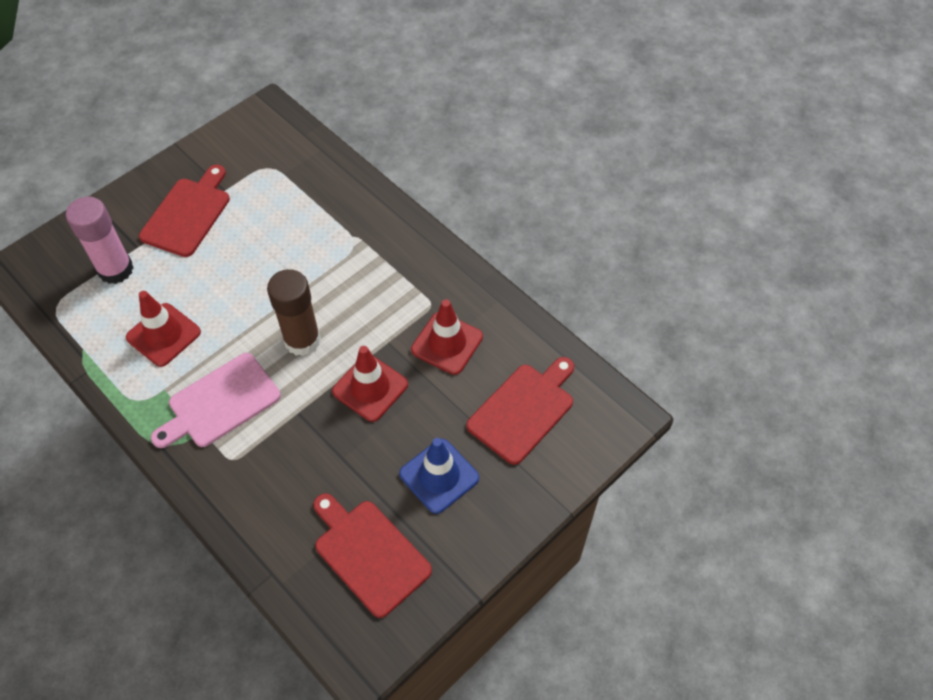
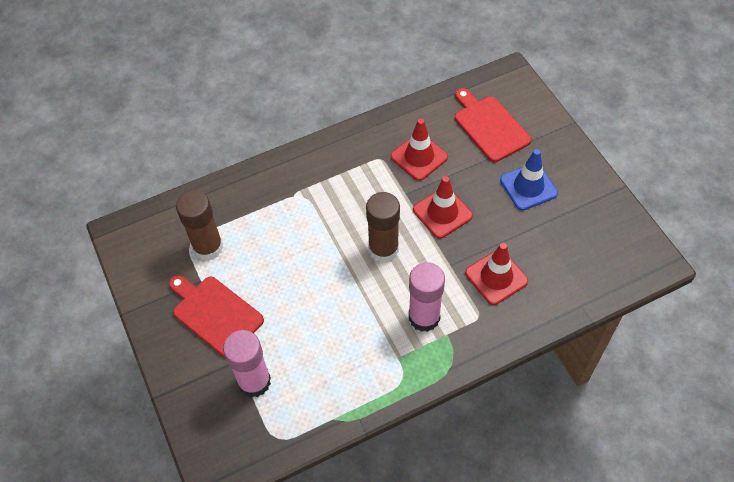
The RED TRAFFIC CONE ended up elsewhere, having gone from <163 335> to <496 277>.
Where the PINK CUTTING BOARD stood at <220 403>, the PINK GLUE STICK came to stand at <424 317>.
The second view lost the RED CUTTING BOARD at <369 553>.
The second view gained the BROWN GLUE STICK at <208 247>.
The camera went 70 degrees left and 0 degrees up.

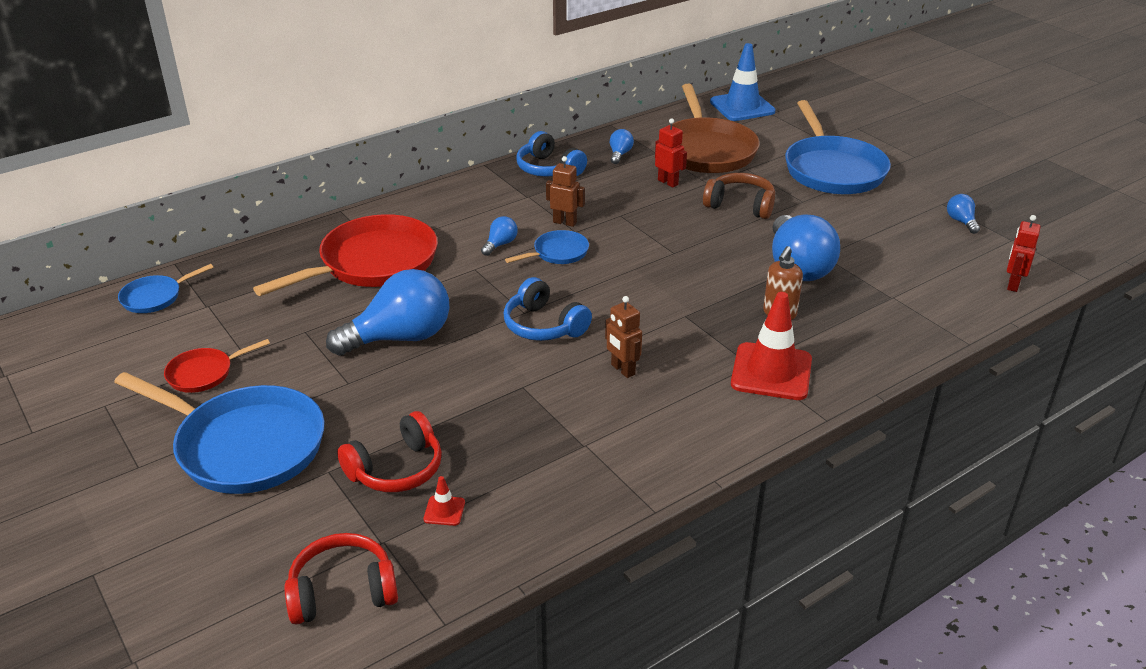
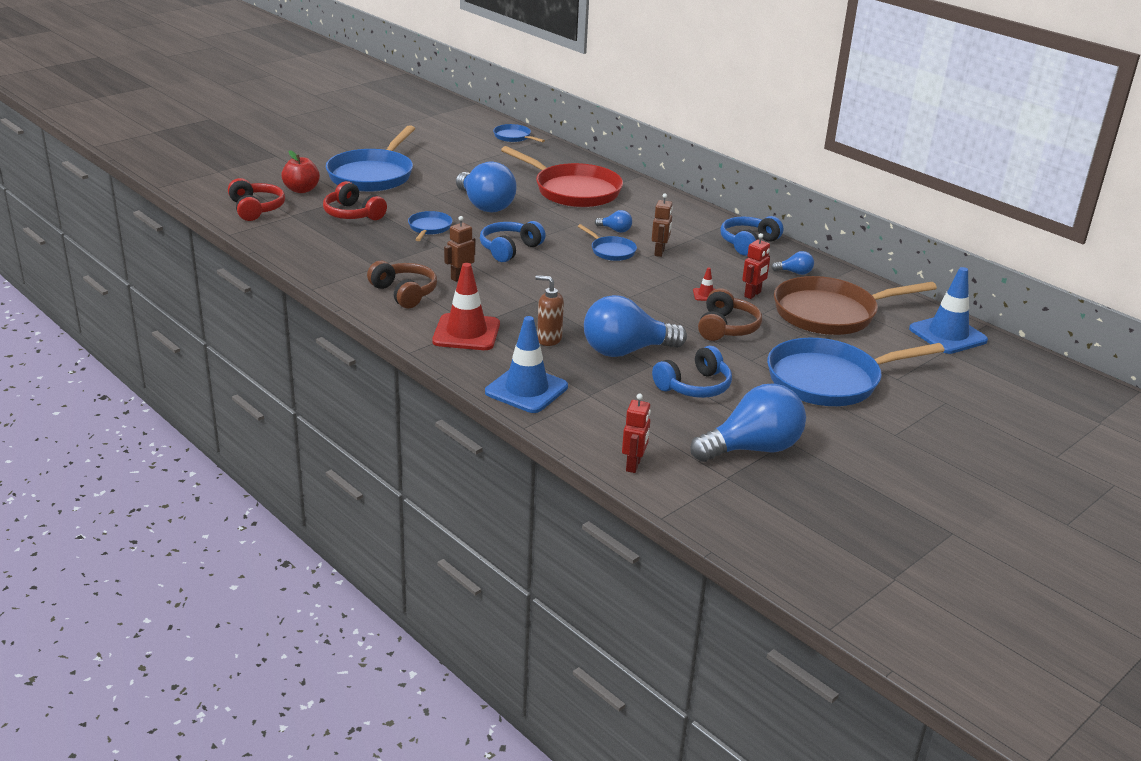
The size of the BLUE LIGHT BULB at <961 221> changed by a factor of 2.29.
The RED ROBOT at <1012 284> ended up facing another way, 90 degrees clockwise from before.
The second view lost the RED PAN at <204 373>.
The RED TRAFFIC CONE ended up elsewhere, having gone from <444 511> to <705 295>.
The second view gained the RED APPLE at <301 190>.
The second view gained the BLUE PAN at <429 228>.
The second view gained the BROWN HEADPHONES at <404 293>.
The second view gained the BLUE TRAFFIC CONE at <526 389>.
The second view gained the BLUE HEADPHONES at <694 386>.
The camera went 80 degrees right and 5 degrees down.

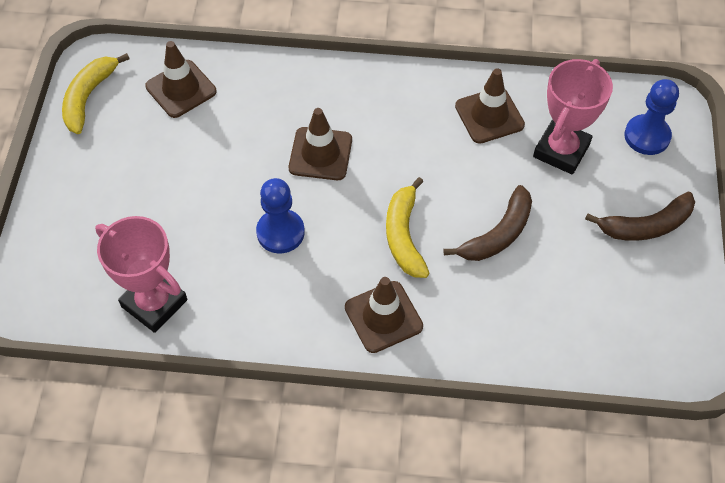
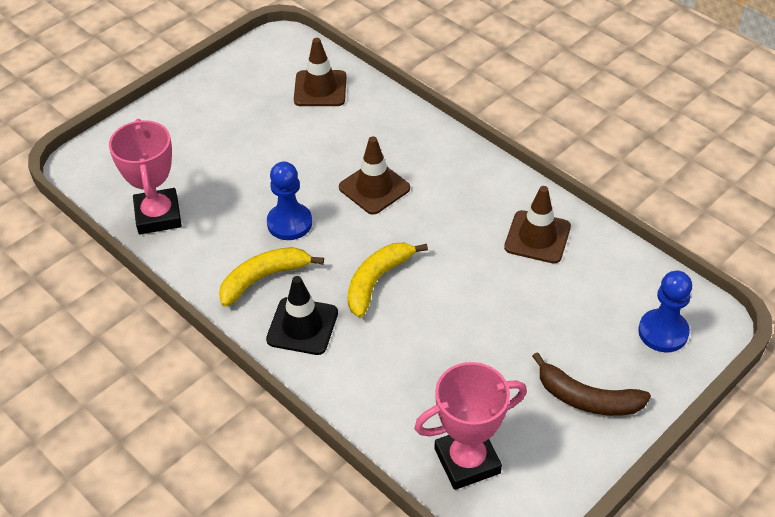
The YELLOW BANANA ended up elsewhere, having gone from <88 97> to <263 278>.
The PINK TROPHY ended up elsewhere, having gone from <561 150> to <467 461>.
The second view lost the BROWN BANANA at <498 234>.
What was the BROWN TRAFFIC CONE at <383 317> turned into the BLACK TRAFFIC CONE at <302 326>.
The camera went 40 degrees right and 10 degrees down.

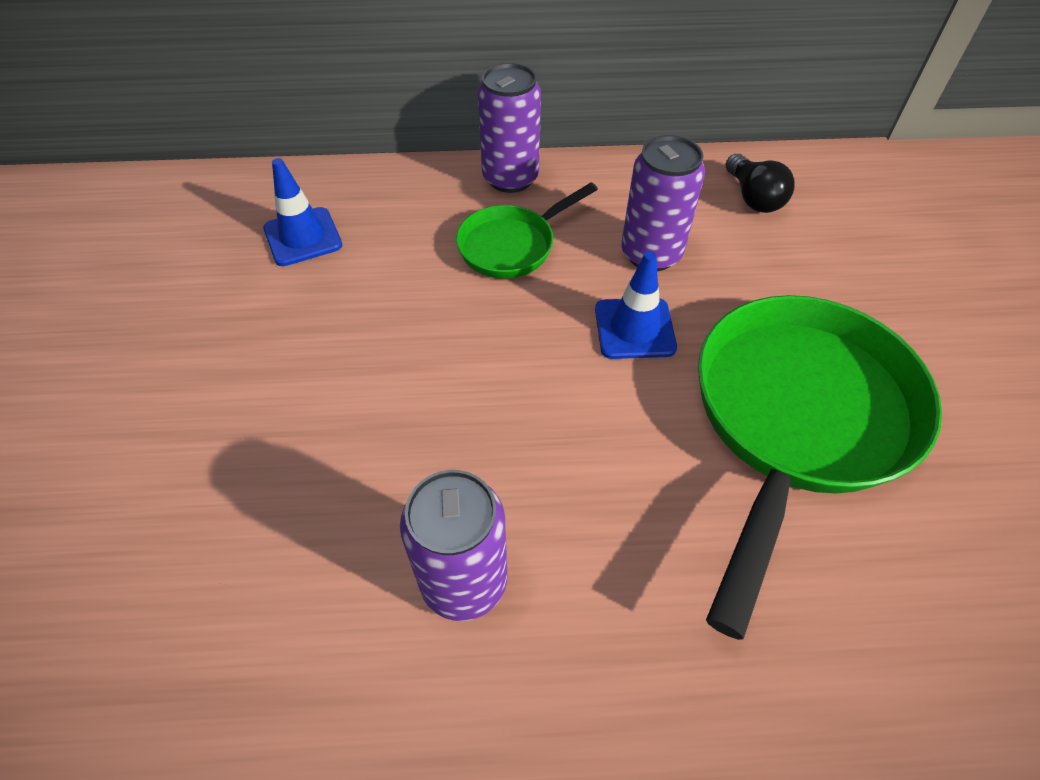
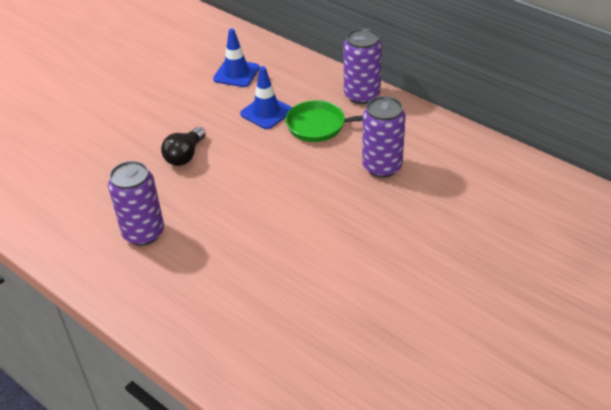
The BLACK LIGHT BULB ended up elsewhere, having gone from <753 198> to <185 155>.
The BLUE TRAFFIC CONE ended up elsewhere, having gone from <634 328> to <266 112>.
The second view lost the GREEN PAN at <797 419>.
The camera went 45 degrees right and 10 degrees down.

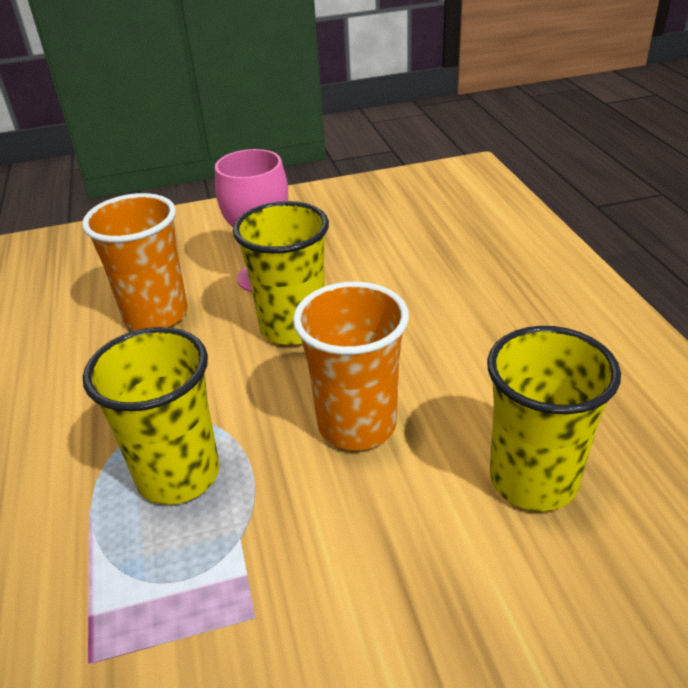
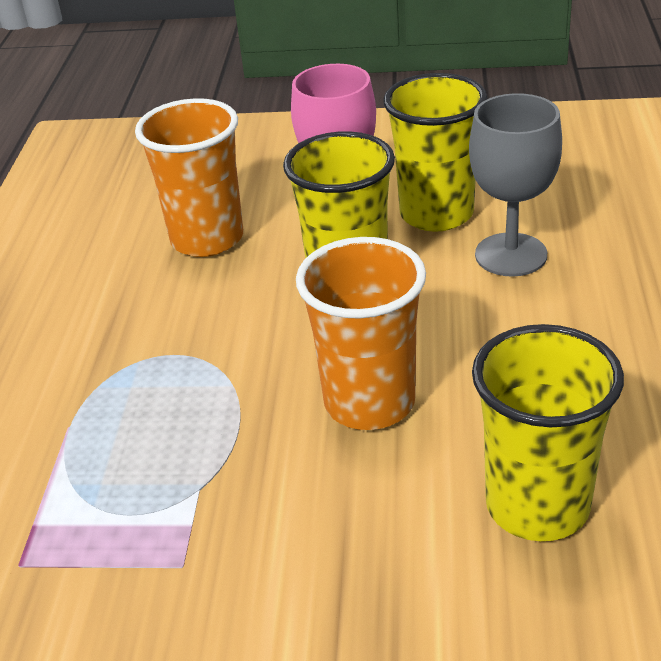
The YELLOW CUP ended up elsewhere, having gone from <178 475> to <436 214>.
The second view gained the GREY GOBLET at <511 255>.
The camera went 20 degrees right and 0 degrees up.

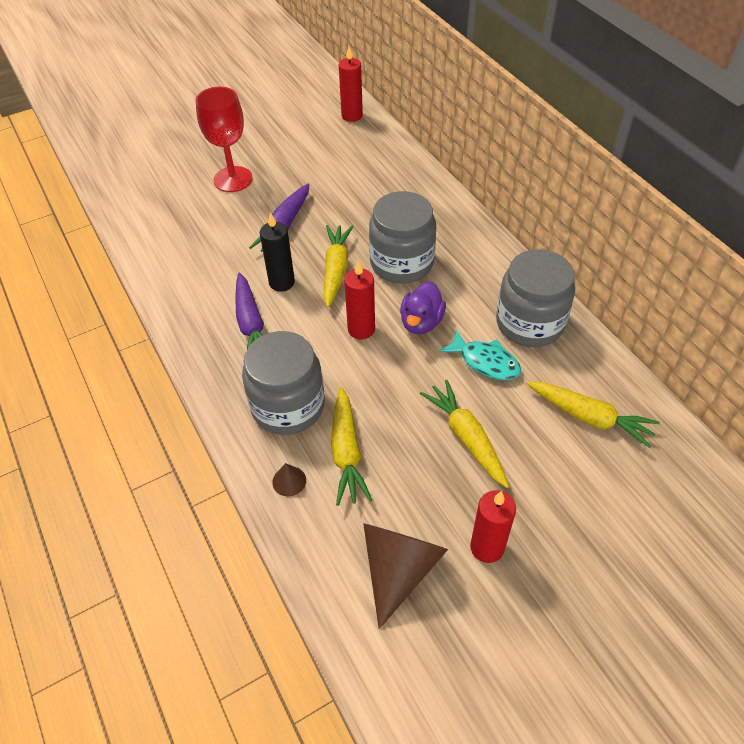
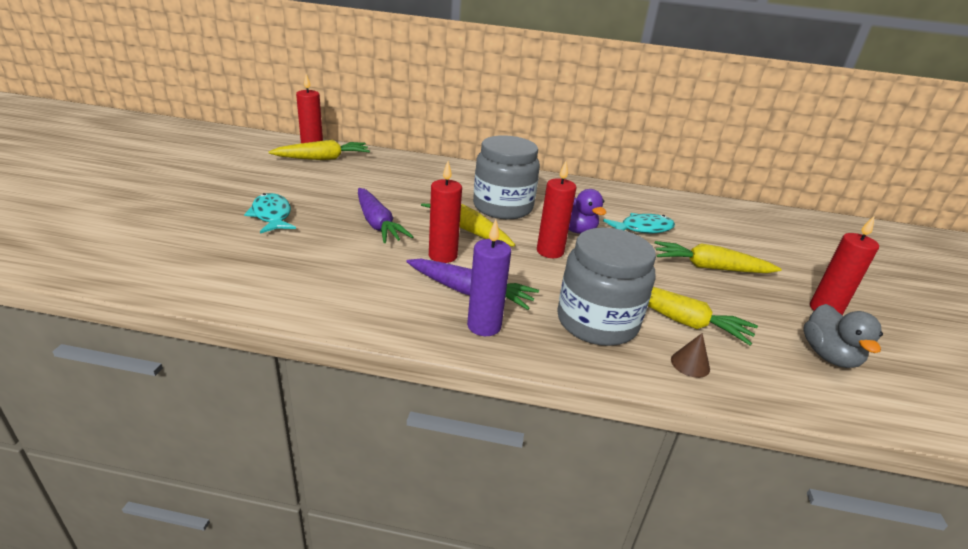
Where the RED GOBLET stood at <233 179>, the TURQUOISE FISH came to stand at <272 215>.
What was the BLACK CANDLE at <281 282> turned into the RED CANDLE at <443 256>.
The second view lost the GREY JAR at <529 323>.
The YELLOW CARROT ended up elsewhere, having gone from <589 417> to <323 158>.
Where the BROWN CONE stood at <399 568>, the GREY DUCK came to stand at <828 356>.
The second view gained the PURPLE CANDLE at <484 326>.
The camera went 55 degrees left and 20 degrees down.

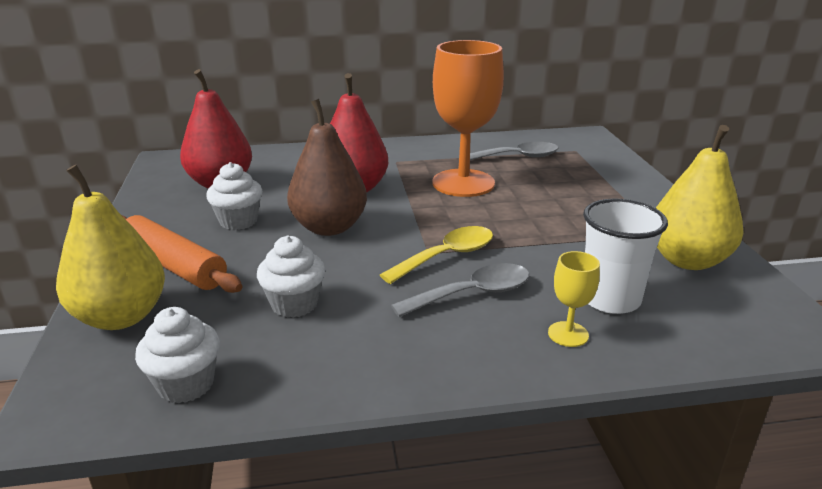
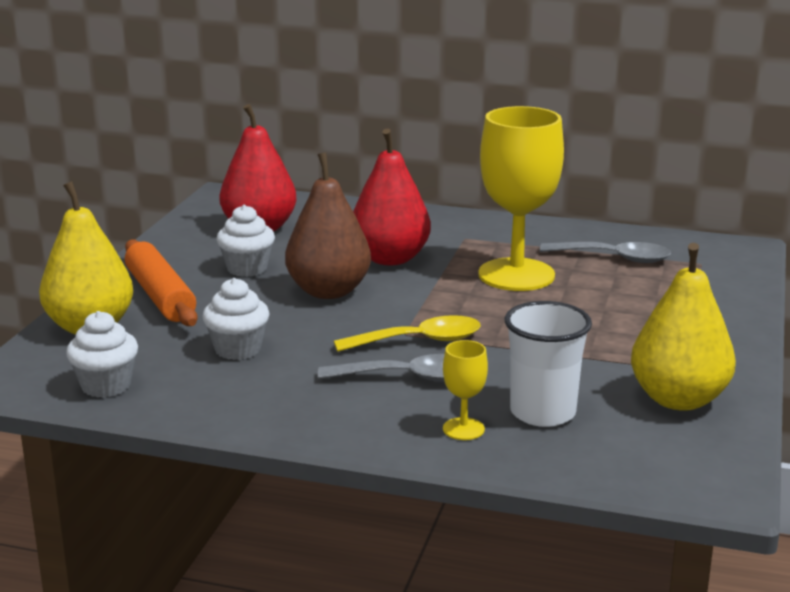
What was the ORANGE GOBLET at <463 183> turned into the YELLOW GOBLET at <516 275>.
The camera went 25 degrees right and 5 degrees down.

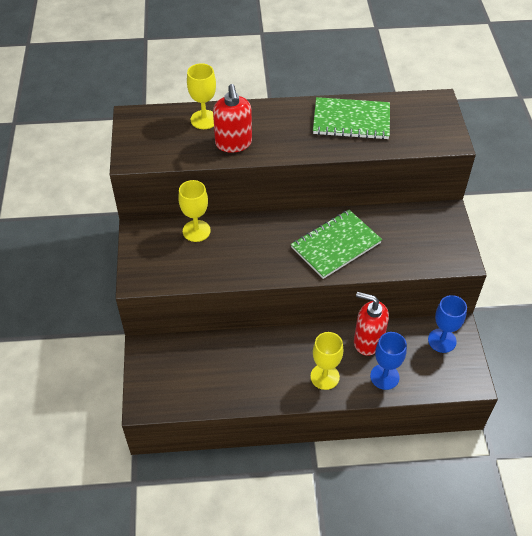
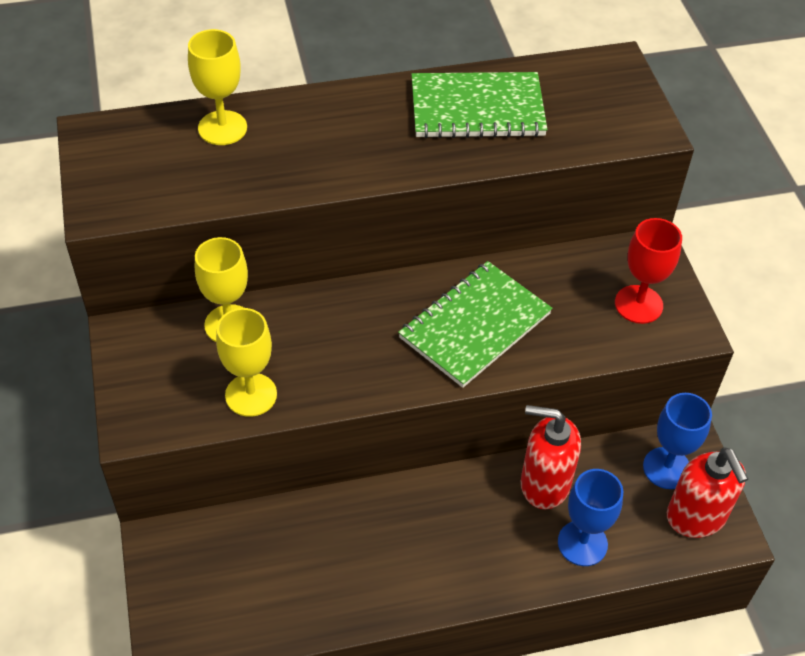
The RED SOAP DISPENSER ended up elsewhere, having gone from <233 143> to <696 517>.
The YELLOW GOBLET ended up elsewhere, having gone from <324 377> to <251 395>.
The second view gained the RED GOBLET at <638 304>.
The camera went 10 degrees left and 0 degrees up.

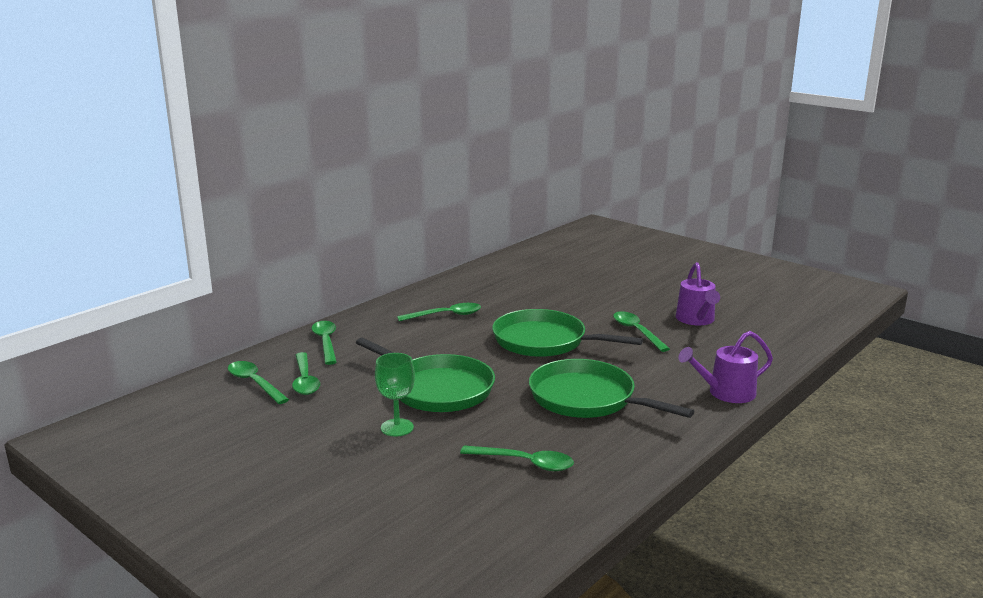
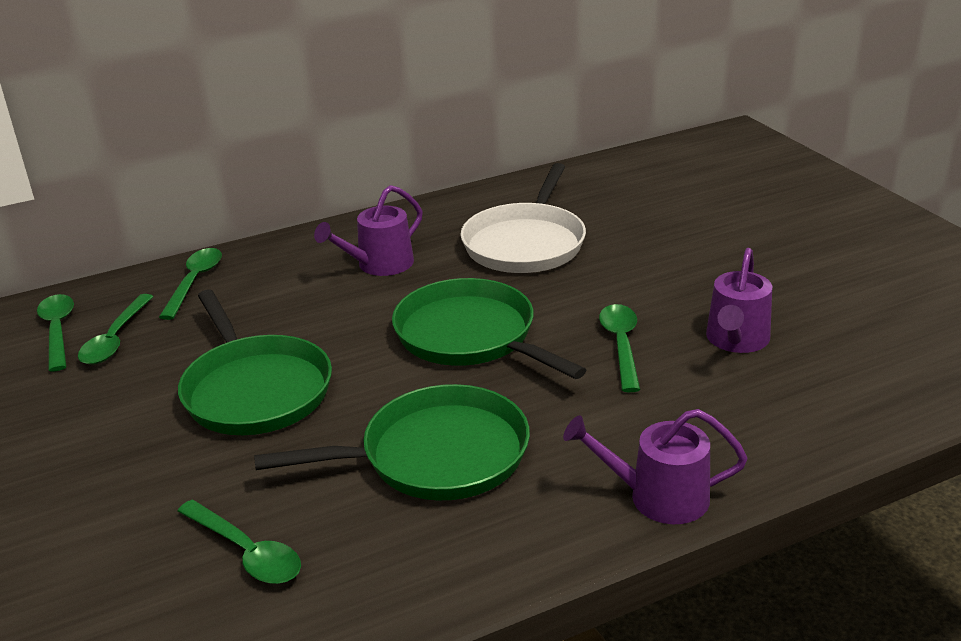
Where the GREEN SPOON stood at <446 315>, the PURPLE WATERING CAN came to stand at <379 265>.
The second view lost the GREEN GOBLET at <397 427>.
The GREEN PAN at <587 398> ended up facing another way, 105 degrees clockwise from before.
The second view gained the WHITE PAN at <525 243>.
The camera went 25 degrees right and 10 degrees up.

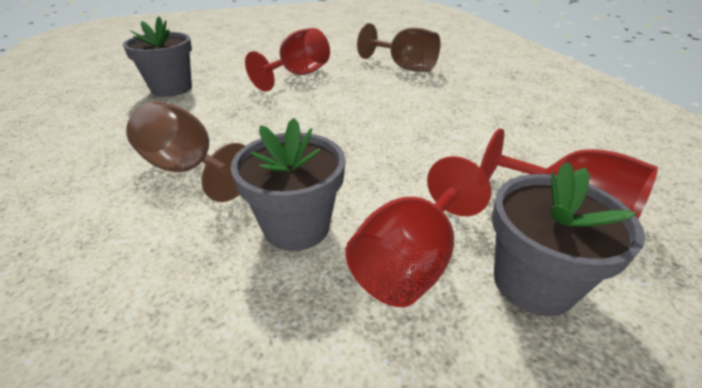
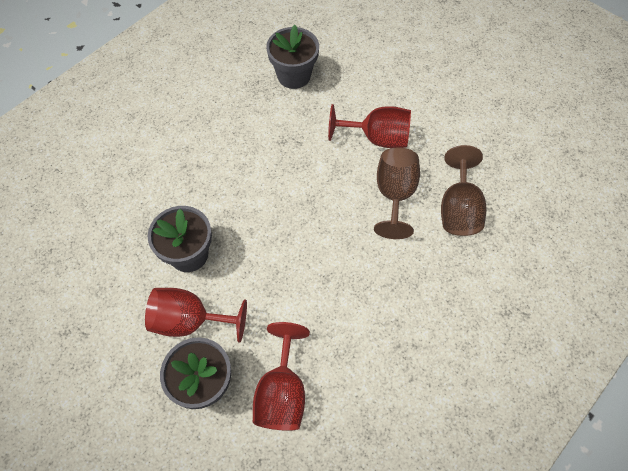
The BROWN GOBLET ended up elsewhere, having gone from <188 169> to <394 194>.
The camera went 60 degrees right and 25 degrees up.

